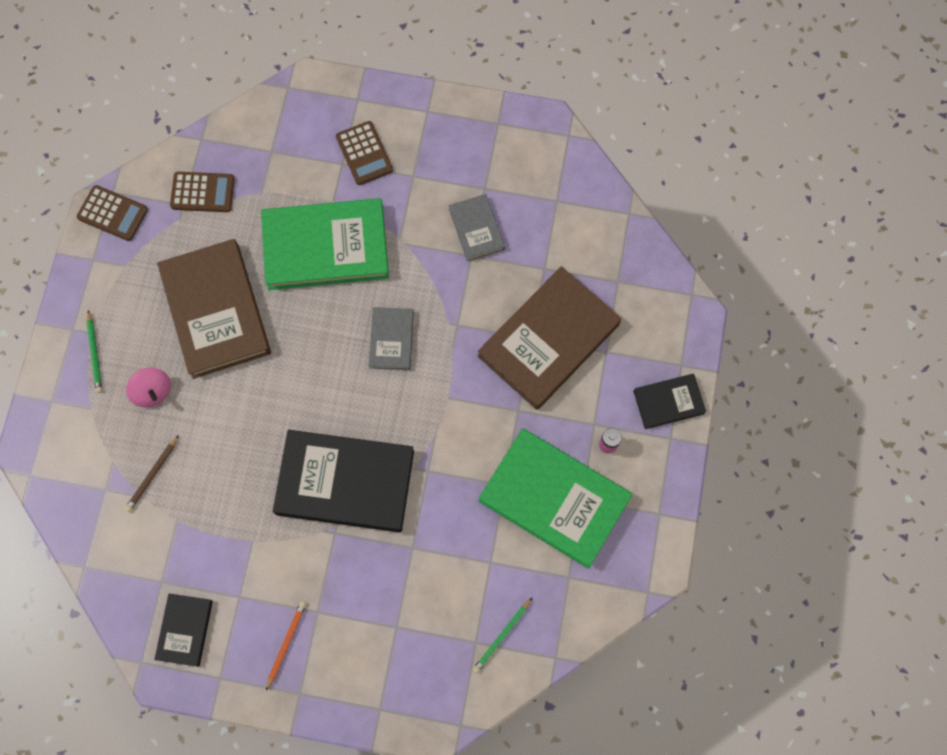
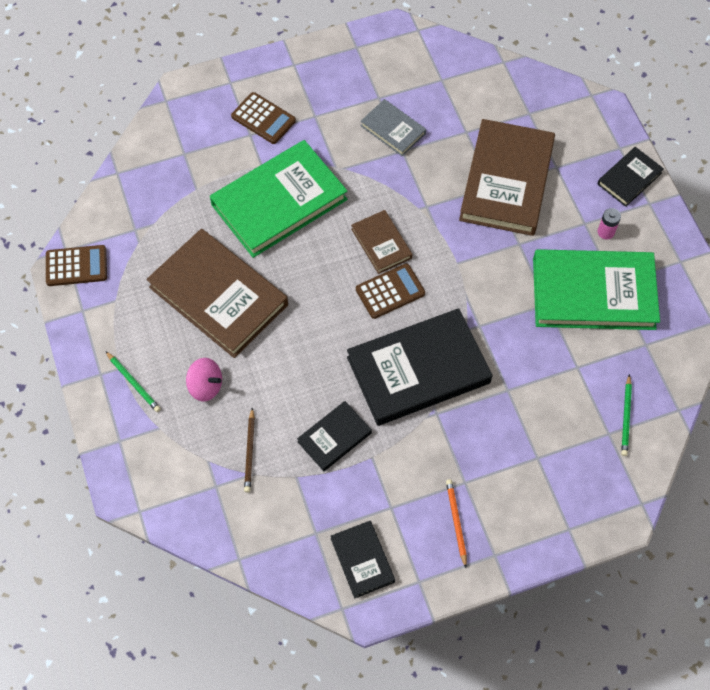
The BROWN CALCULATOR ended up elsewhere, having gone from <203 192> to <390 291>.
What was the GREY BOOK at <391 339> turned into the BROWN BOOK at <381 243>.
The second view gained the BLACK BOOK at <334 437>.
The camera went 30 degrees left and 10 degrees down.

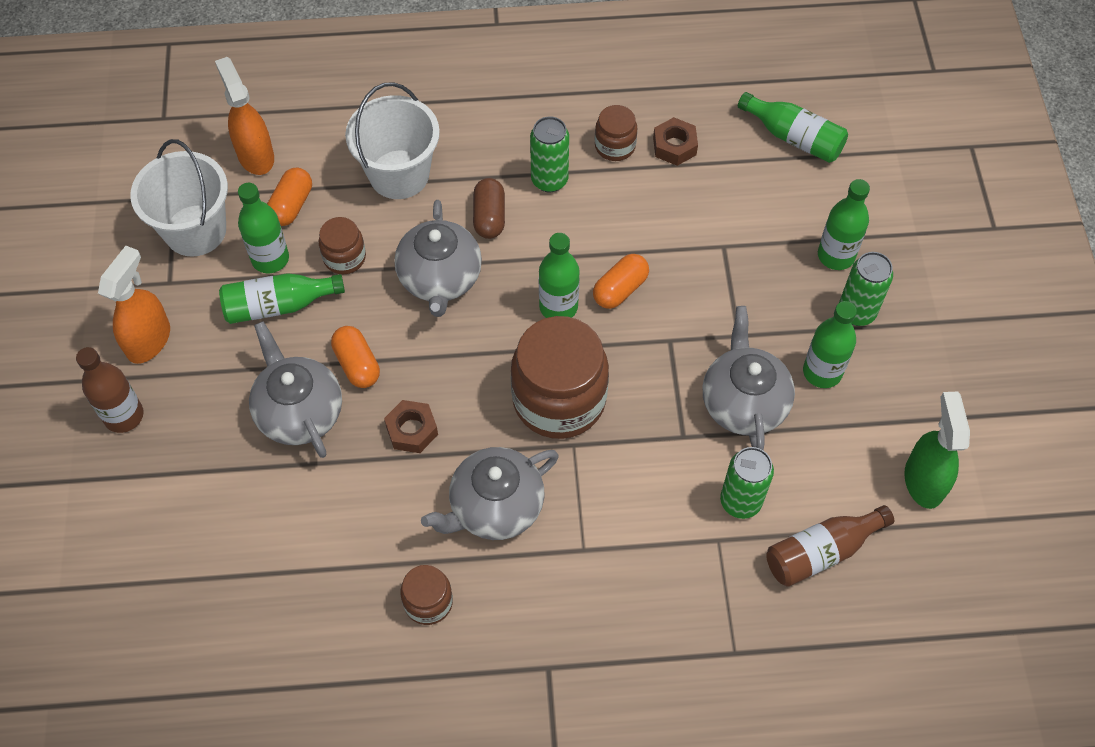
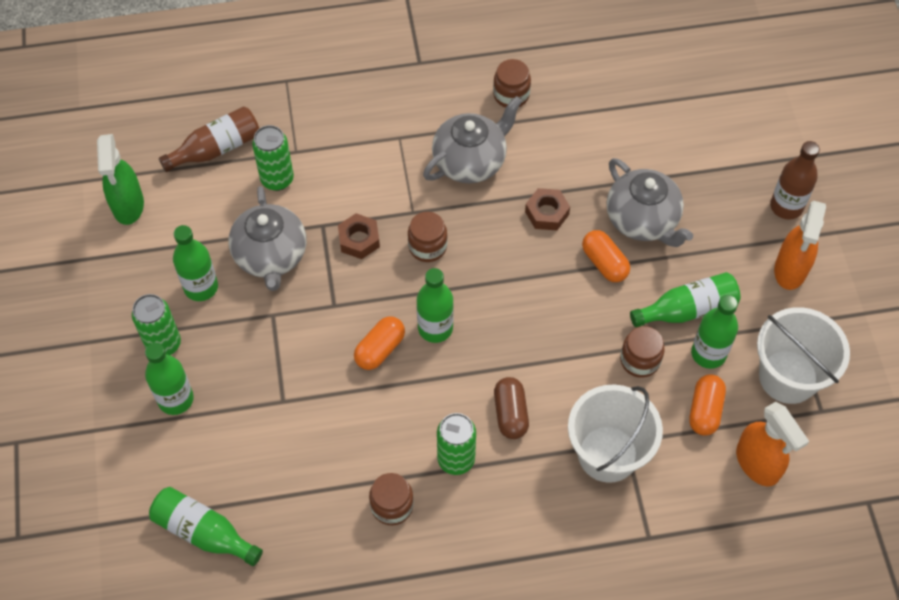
The BROWN NUT ended up elsewhere, having gone from <674 146> to <359 240>.
The second view lost the GREY TEAPOT at <440 279>.
The size of the BROWN JAR at <559 400> changed by a factor of 0.49.
The camera went 175 degrees right and 0 degrees up.

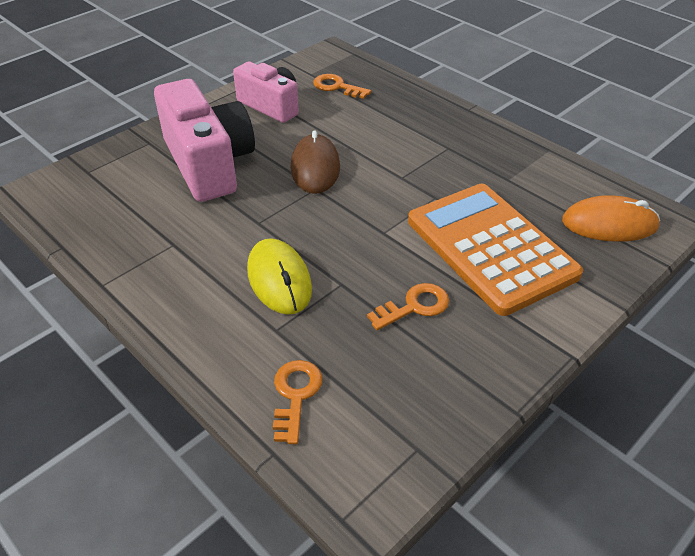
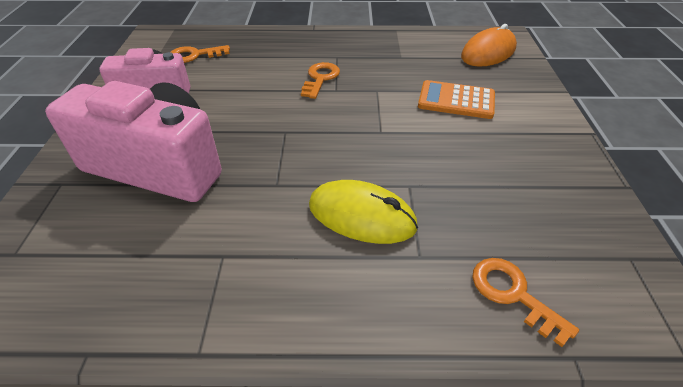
The second view lost the BROWN MOUSE at <315 167>.
The size of the ORANGE CALCULATOR at <490 247> changed by a factor of 0.53.
The ORANGE KEY ended up elsewhere, having gone from <414 306> to <320 79>.
The camera went 45 degrees left and 0 degrees up.

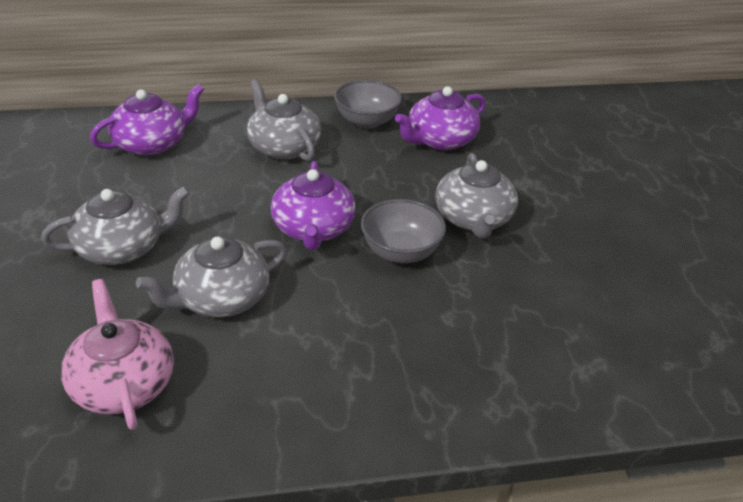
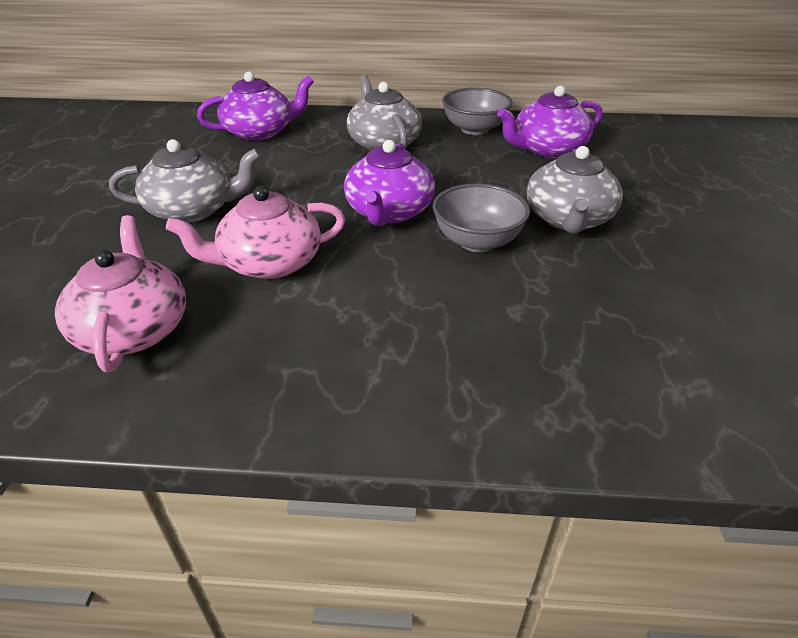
What was the GREY TEAPOT at <221 298> turned into the PINK TEAPOT at <269 263>.
The camera went 15 degrees right and 0 degrees up.

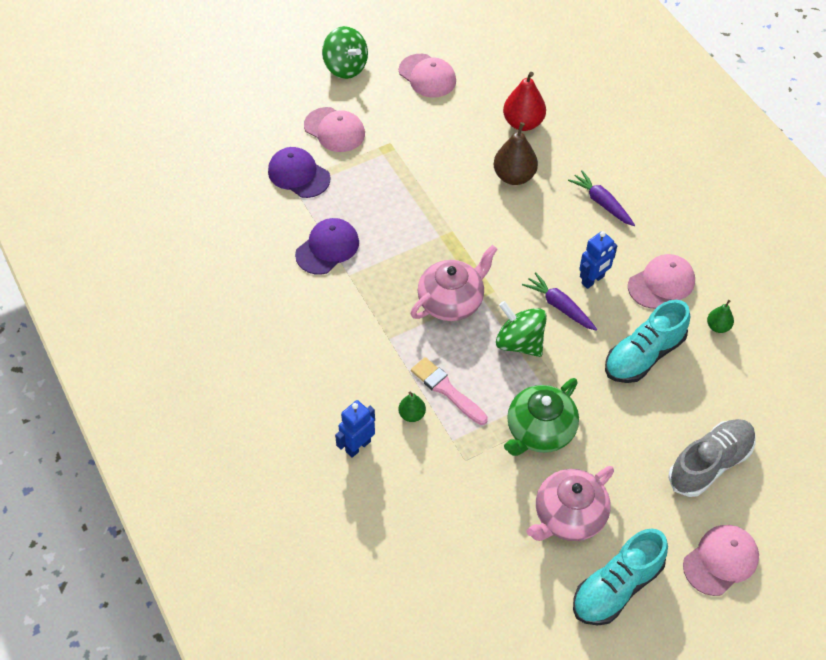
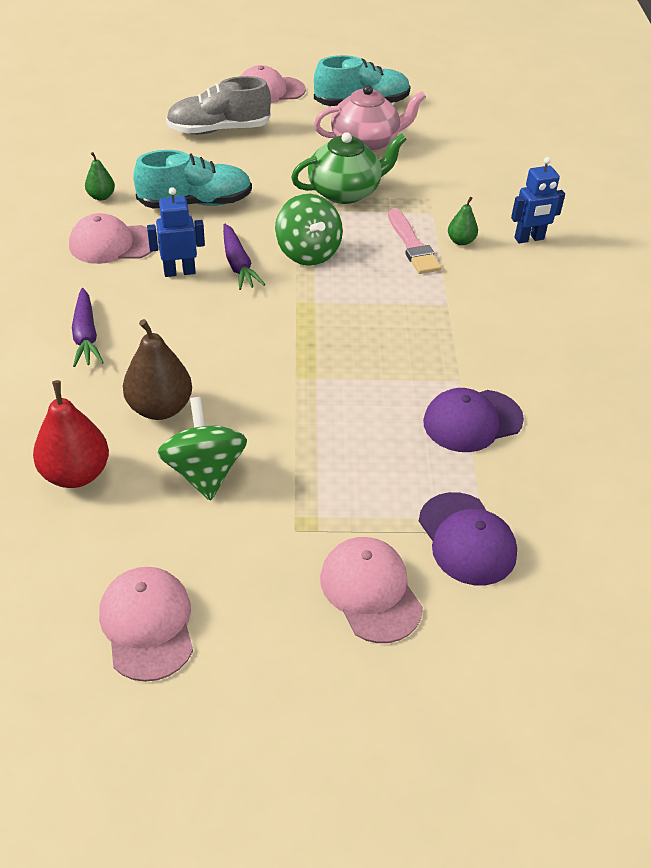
The GREEN SPINNING TOP ended up elsewhere, having gone from <345 67> to <204 472>.
The second view lost the PINK TEAPOT at <451 301>.
The camera went 155 degrees left and 10 degrees down.

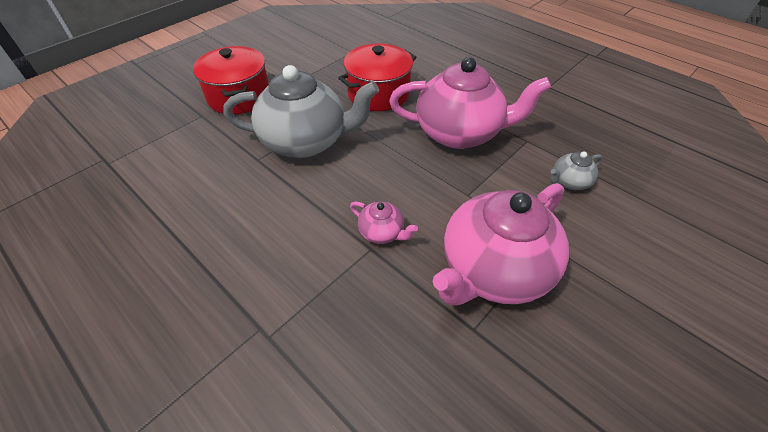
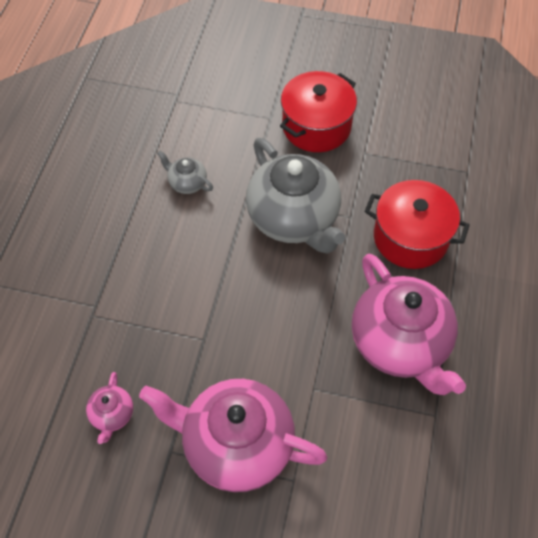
The GREY TEAPOT ended up elsewhere, having gone from <569 182> to <187 183>.
The PINK TEAPOT ended up elsewhere, having gone from <382 232> to <112 415>.
The camera went 60 degrees right and 10 degrees up.

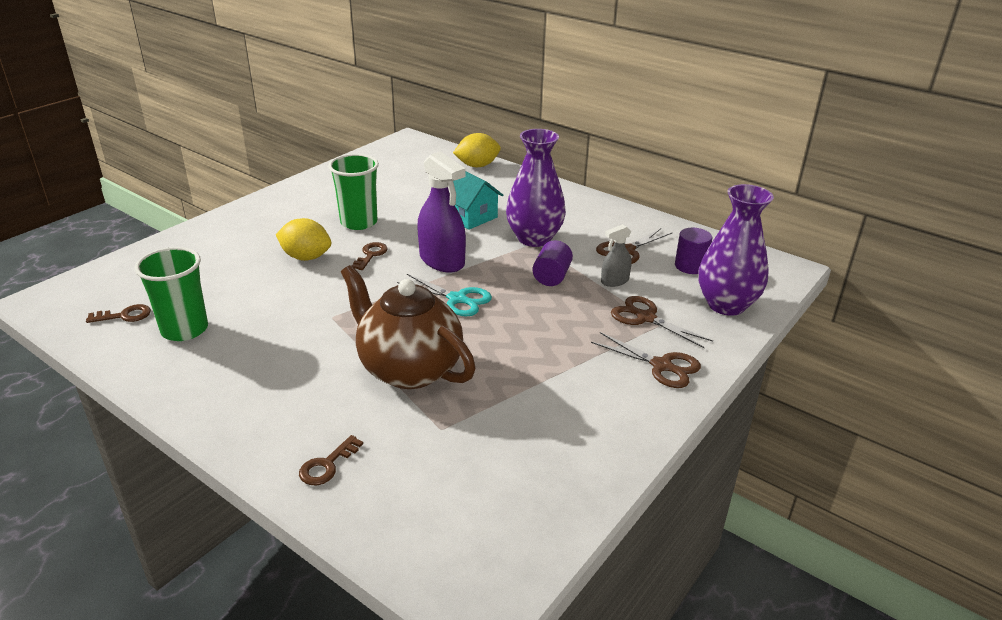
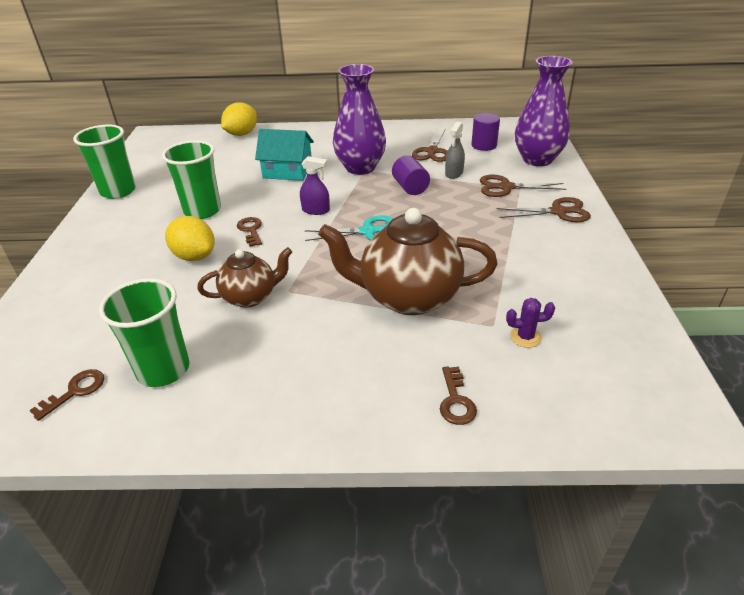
The size of the PURPLE SPRAY BOTTLE at <442 261> changed by a factor of 0.53.
The YELLOW LEMON at <306 257> ended up facing another way, 60 degrees clockwise from before.
The second view gained the GREEN CUP at <118 191>.
The second view gained the BROWN TEAPOT at <250 297>.
The second view gained the PURPLE CACTUS at <525 337>.
The camera went 35 degrees left and 5 degrees up.

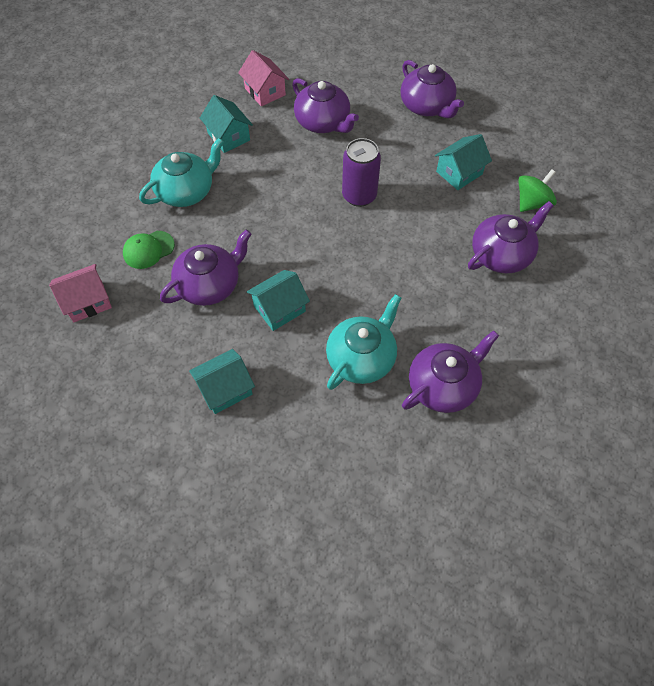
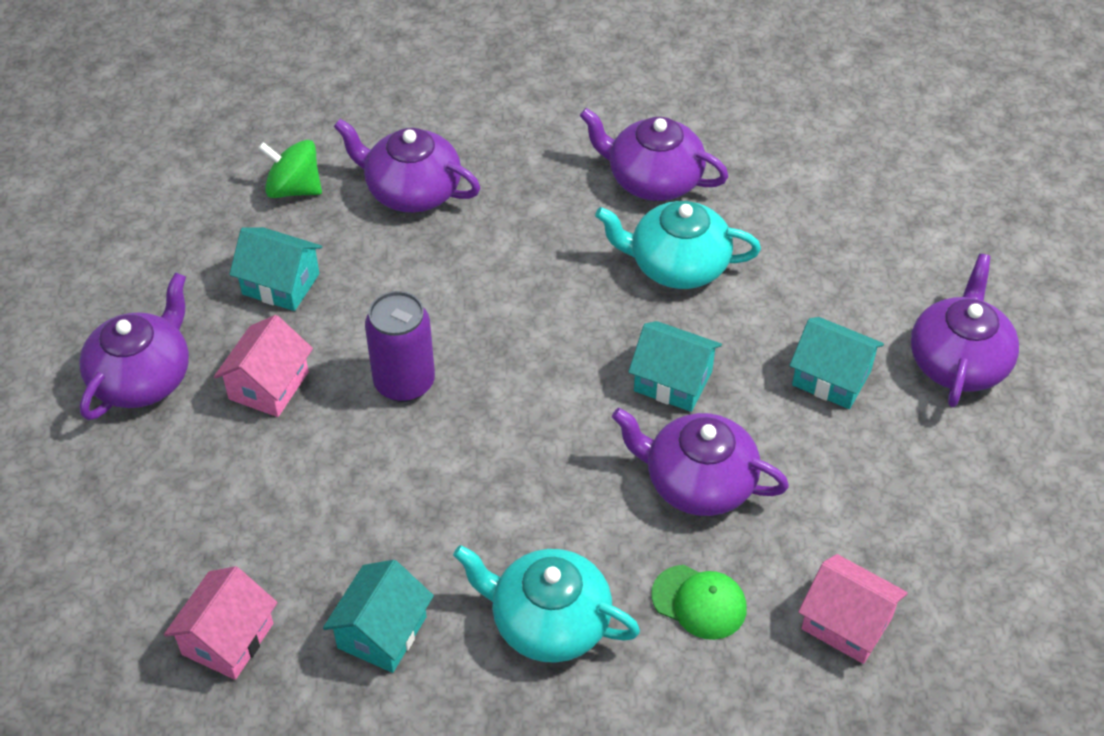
The PURPLE TEAPOT ended up elsewhere, having gone from <323 122> to <958 362>.
The second view gained the PINK HOUSE at <268 385>.
The camera went 120 degrees left and 10 degrees down.

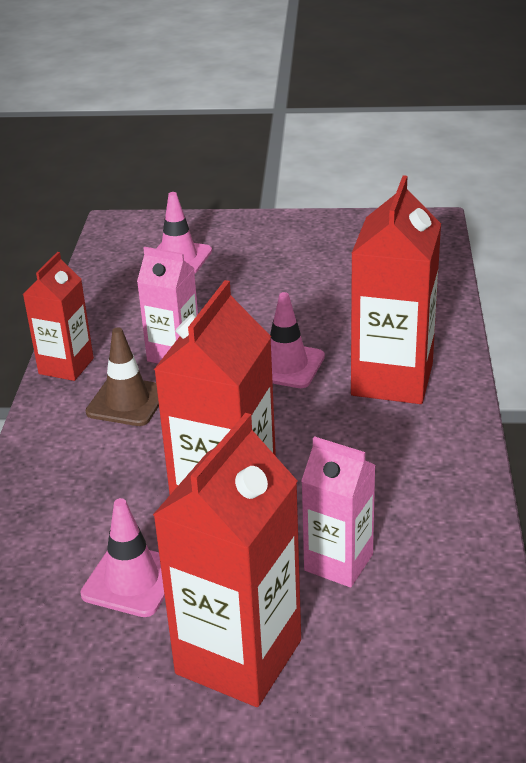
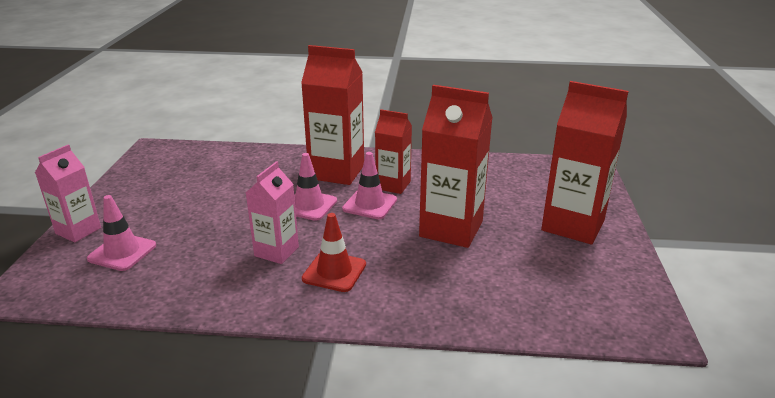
The RED CARTON ended up elsewhere, having gone from <66 366> to <393 185>.
What was the BROWN TRAFFIC CONE at <127 402> turned into the RED TRAFFIC CONE at <334 272>.
The PINK CARTON ended up elsewhere, having gone from <338 562> to <78 231>.
The PINK TRAFFIC CONE ended up elsewhere, having gone from <132 580> to <370 204>.
The camera went 90 degrees left and 5 degrees down.

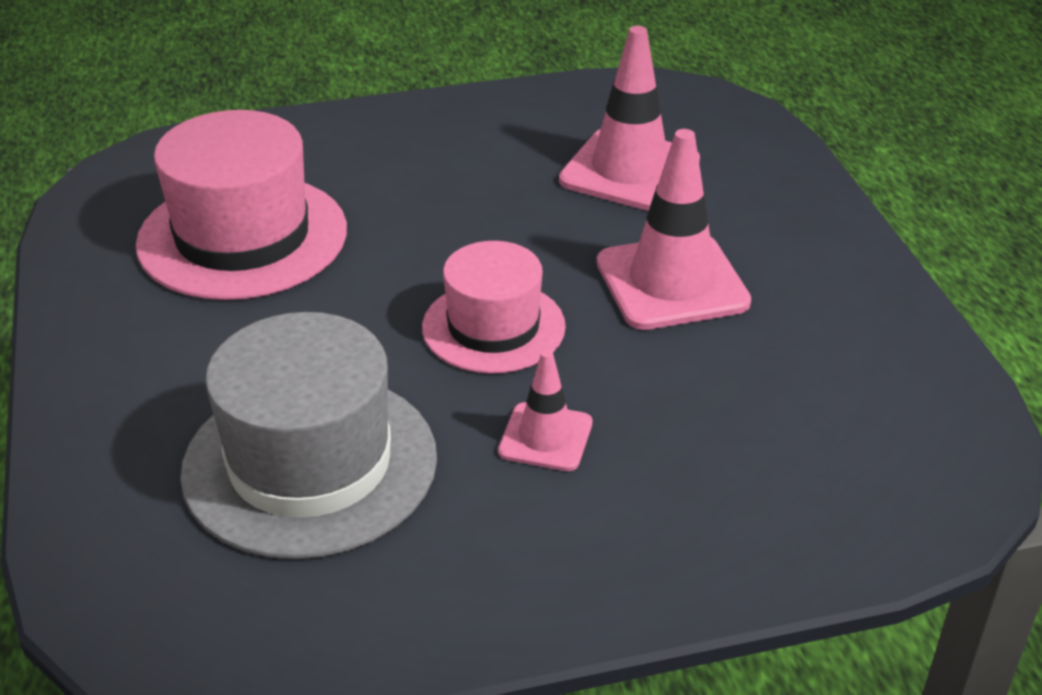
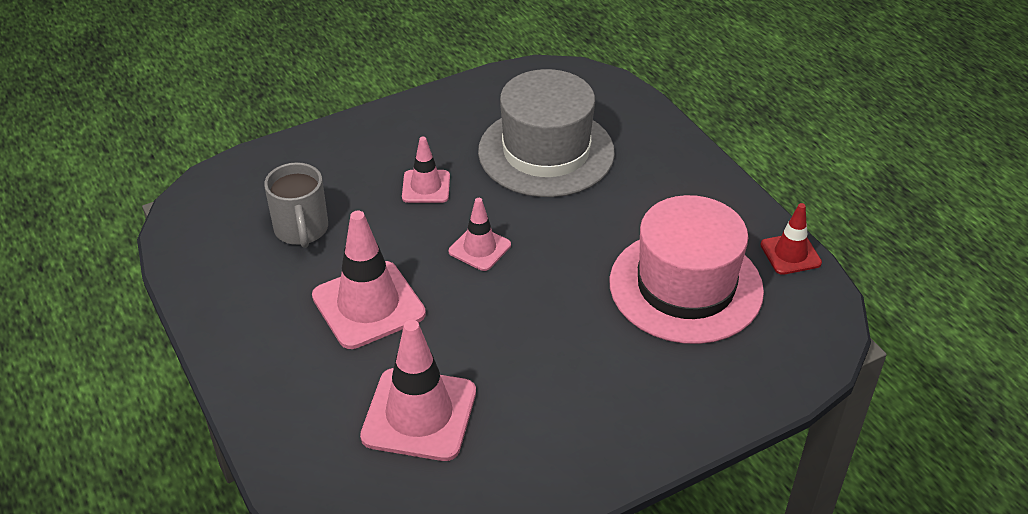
Where the PINK HAT stood at <493 327>, the PINK TRAFFIC CONE came to stand at <479 248>.
The second view gained the GREY MUG at <301 230>.
The second view gained the RED TRAFFIC CONE at <790 254>.
The camera went 165 degrees right and 5 degrees up.

